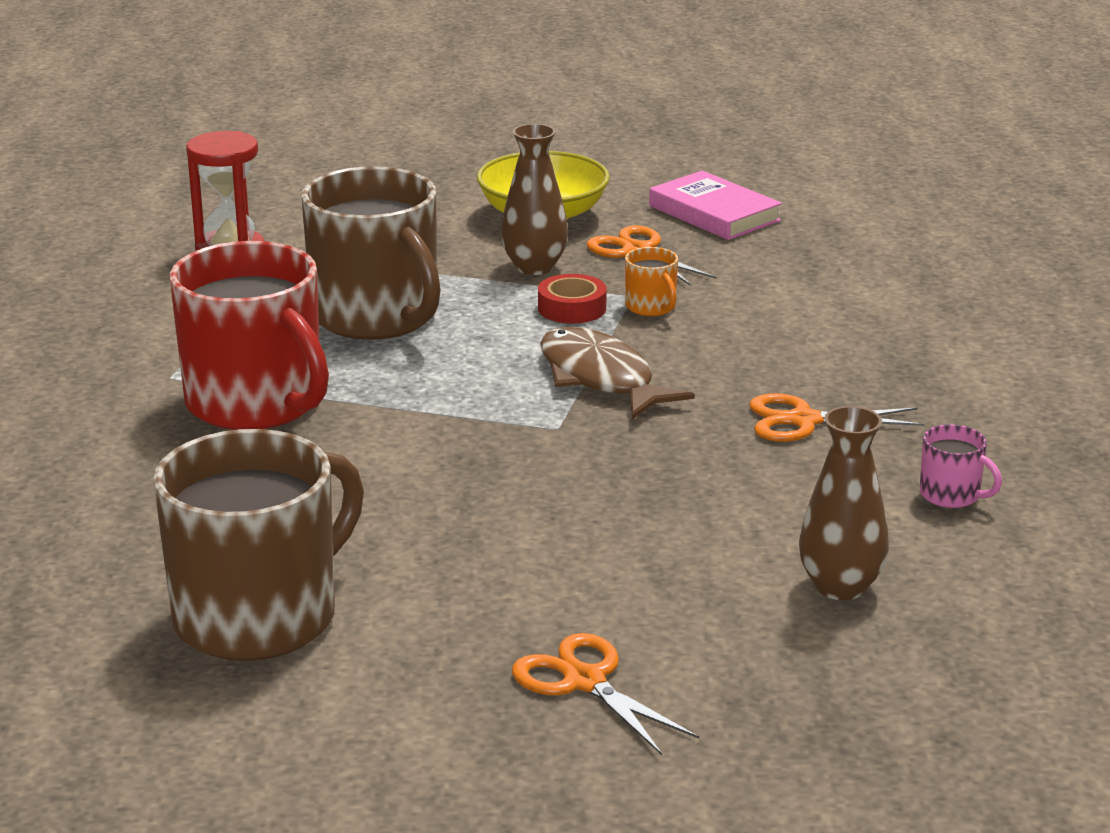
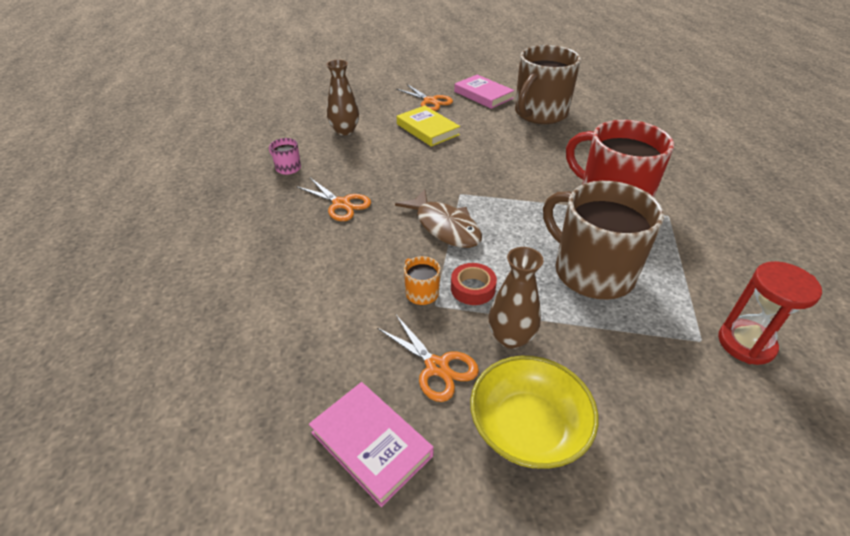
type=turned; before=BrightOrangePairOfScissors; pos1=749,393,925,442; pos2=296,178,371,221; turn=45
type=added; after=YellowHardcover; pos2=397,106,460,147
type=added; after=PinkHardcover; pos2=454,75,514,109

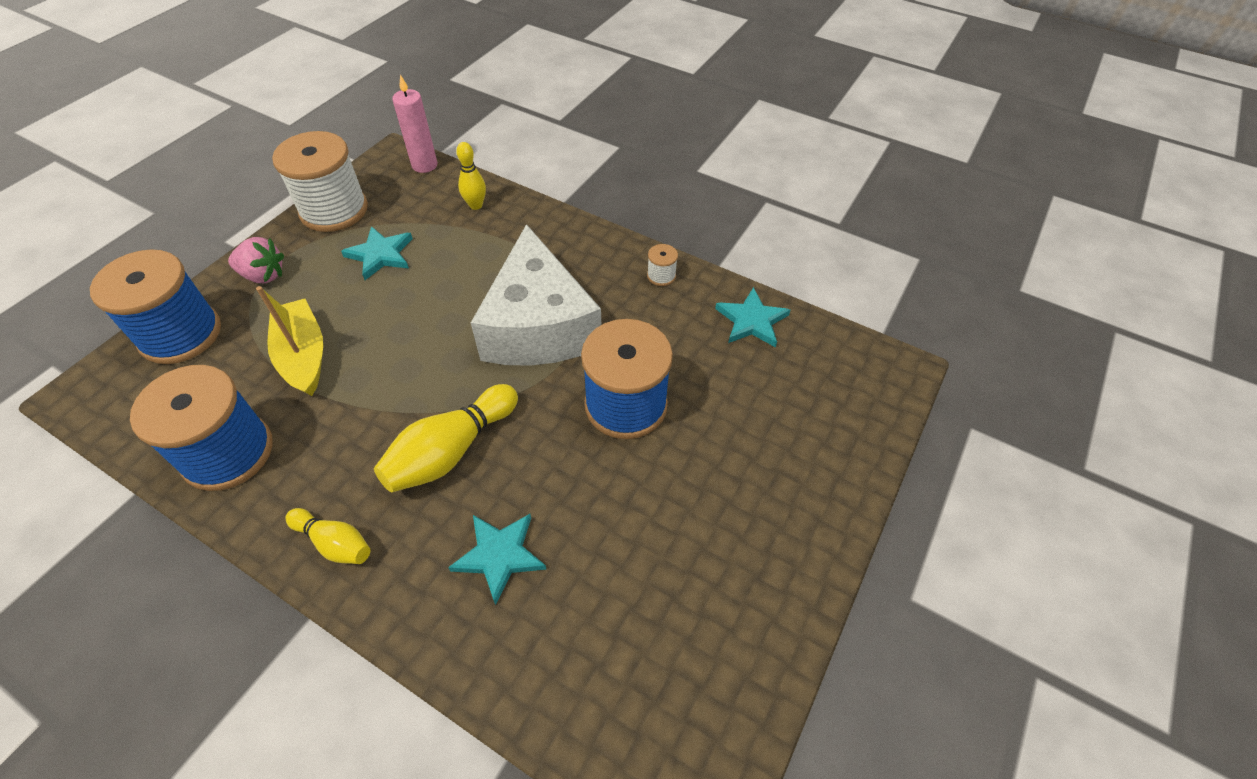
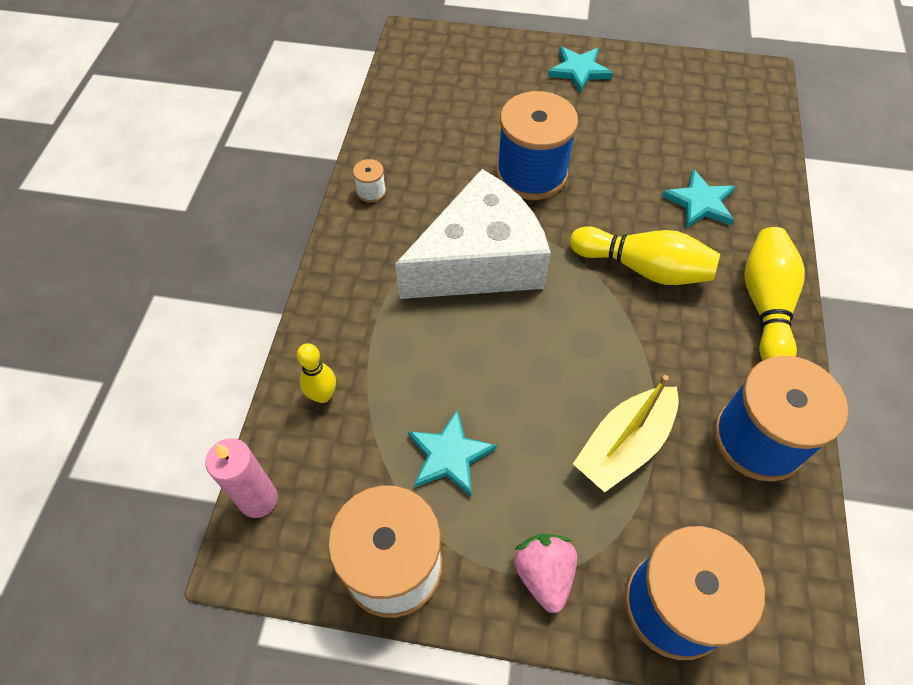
type=resized; before=YellowBowlingPin; pos1=285,508,370,564; pos2=744,227,805,361; scale=1.69
type=moved; before=TealFivePointedStar; pos1=715,287,790,348; pos2=548,47,613,94

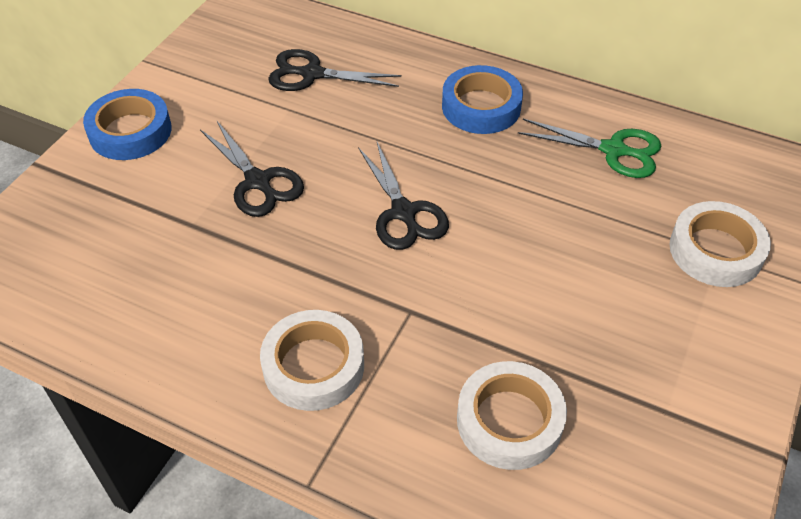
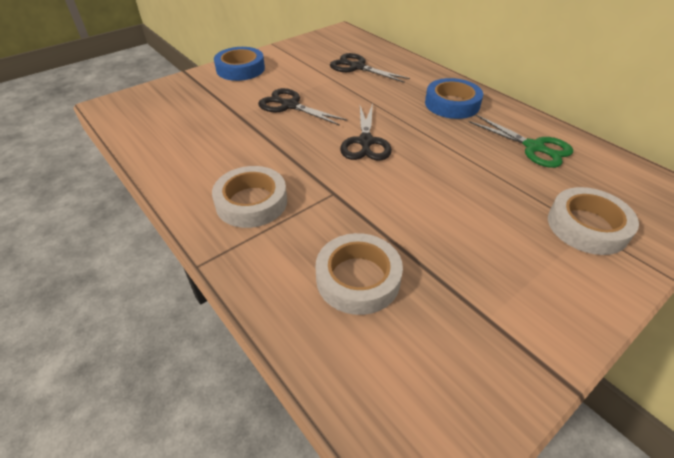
type=turned; before=BlackPairOfScissors; pos1=200,121,304,217; pos2=258,88,347,126; turn=135

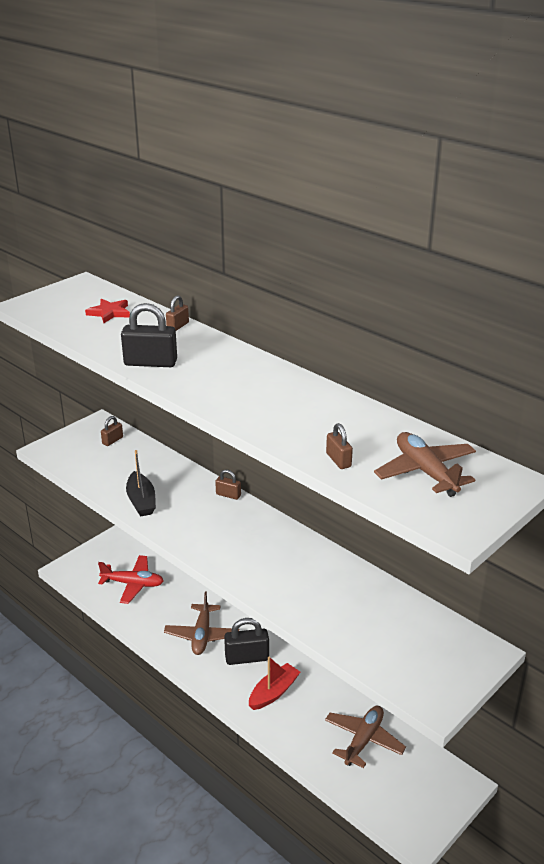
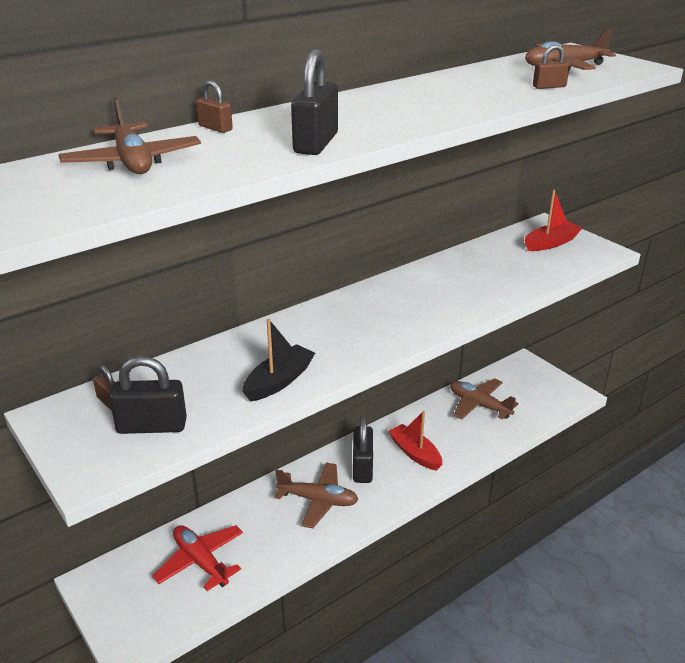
type=replaced; before=ScarletFivePointedStar; after=RussetToyPlane; pos1=85,299,130,323; pos2=59,97,201,174
type=turned; before=ScarletToyPlane; pos1=98,555,164,604; pos2=152,525,243,591; turn=-60
type=turned; before=BlackToyBoat; pos1=126,450,156,517; pos2=243,319,315,402; turn=-45
type=removed; before=RussetLock; pos1=215,469,241,500
type=added; after=BlackLock; pos2=109,356,187,434
type=added; after=ScarletToyBoat; pos2=525,190,582,251

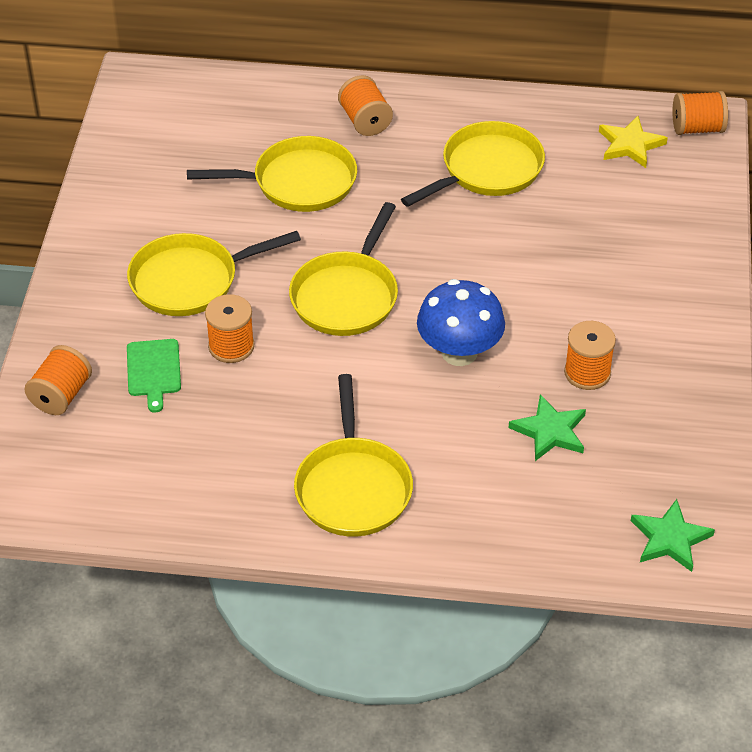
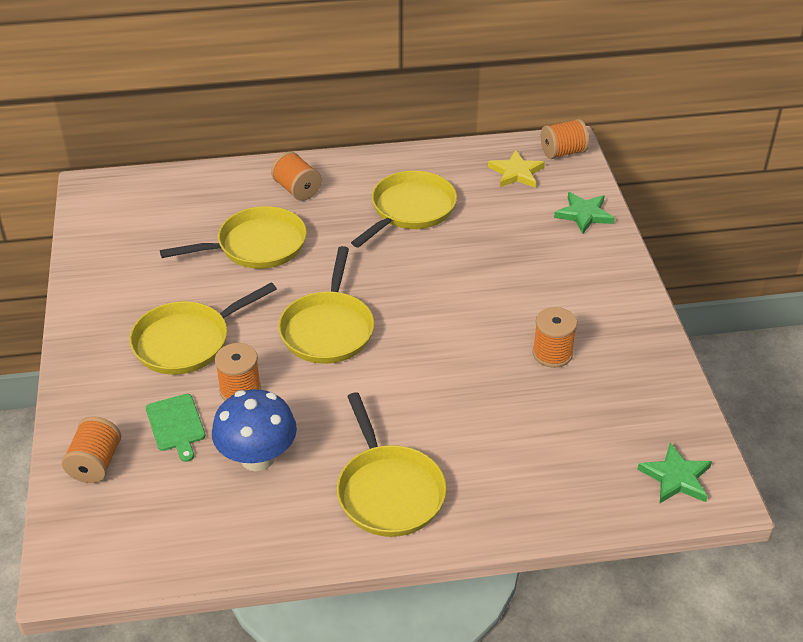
type=moved; before=RoyalBlueMushroom; pos1=417,279,505,366; pos2=212,389,297,471
type=moved; before=LeafGreenFivePointedStar; pos1=509,394,586,461; pos2=554,192,615,234

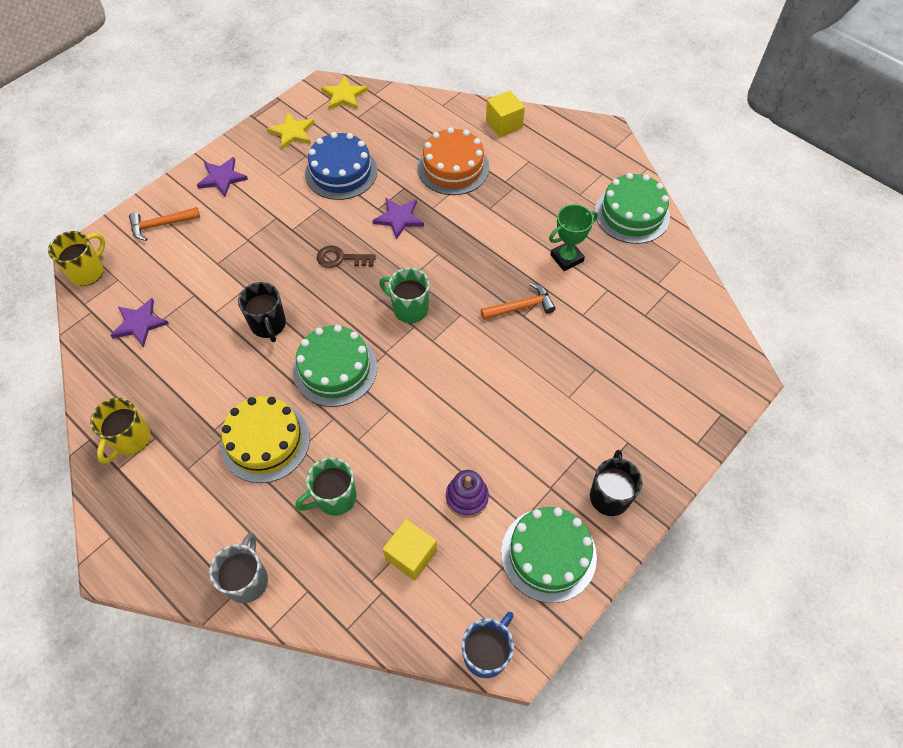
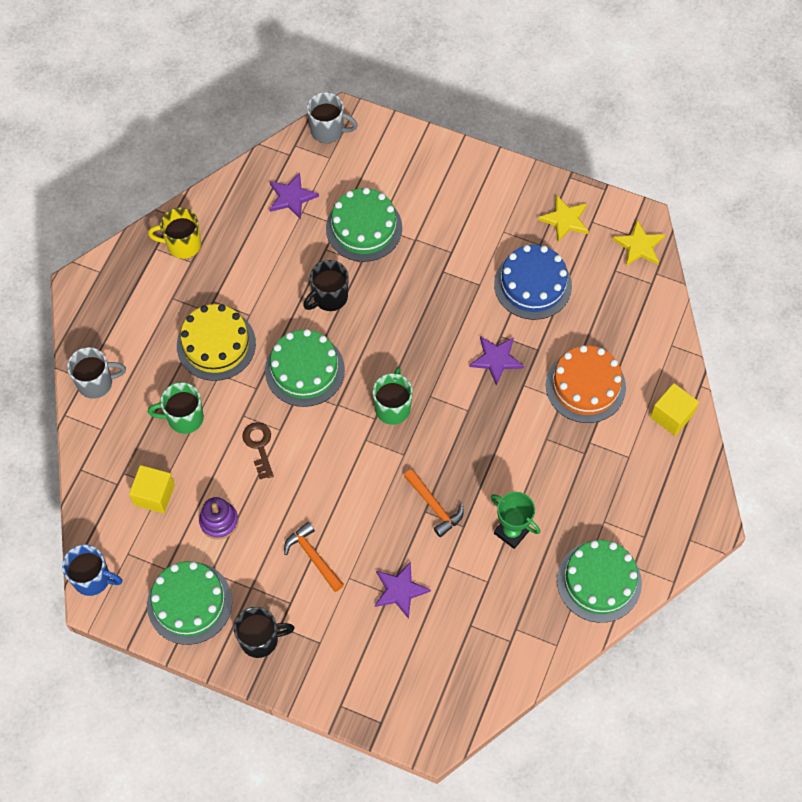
type=recoloured; before=YellowMug; after=GreyMug; pos1=48,231,105,286; pos2=307,92,358,143
type=moved; before=BrightOrangeCarpenter'sHammer; pos1=129,207,200,241; pos2=284,522,344,592
type=moved; before=VioletFivePointedStar; pos1=197,157,248,197; pos2=375,561,431,619
type=turned; before=LeafGreenMug; pos1=295,457,357,516; pos2=148,382,204,434; turn=-45
type=moved; before=RussetKey; pos1=317,246,376,268; pos2=242,422,273,479
type=added; after=LeafGreenCake; pos2=326,187,402,262

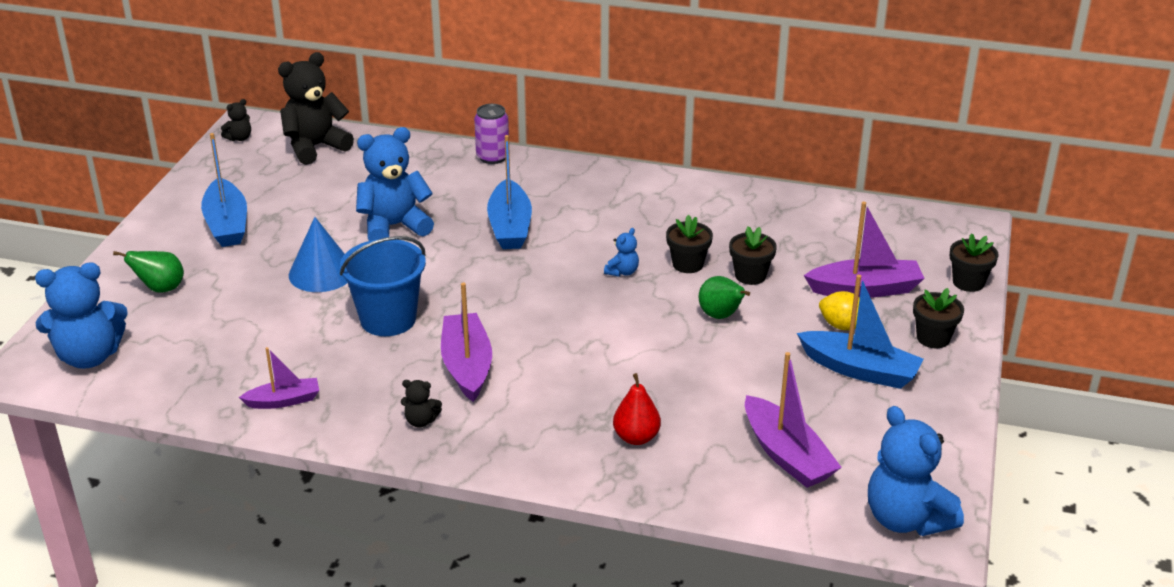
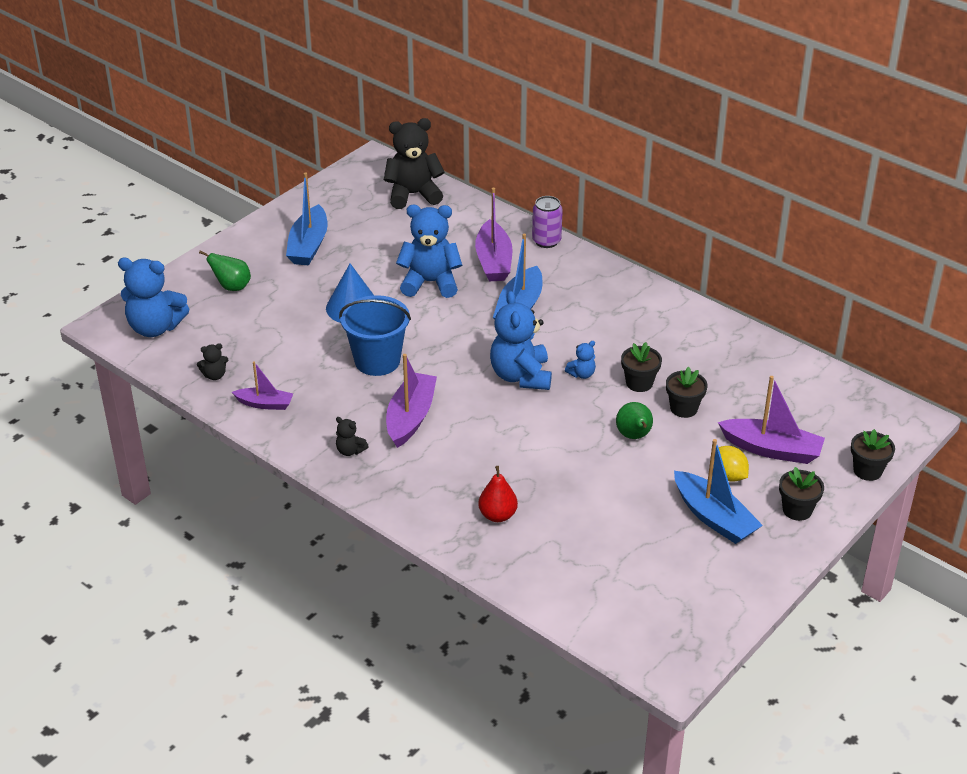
type=moved; before=BlackTeddy; pos1=221,99,251,141; pos2=197,343,228,380
type=moved; before=VioletToyBoat; pos1=745,352,842,488; pos2=475,188,512,281
type=moved; before=RoyalBlueTeddy; pos1=868,406,964,536; pos2=490,291,552,390

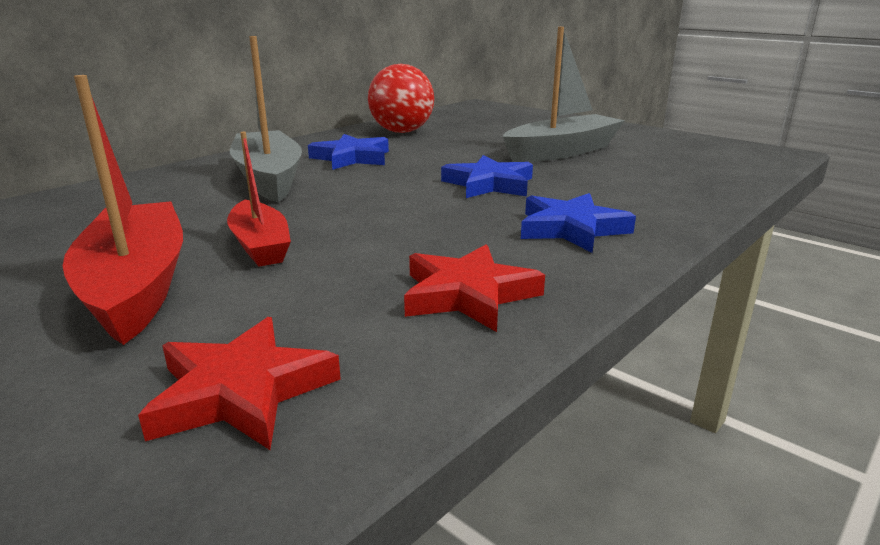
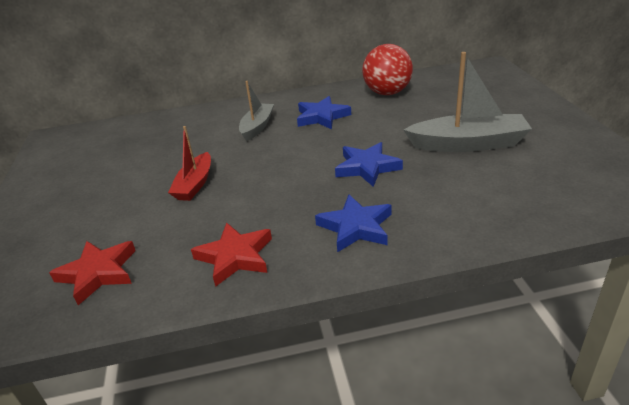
type=removed; before=ScarletToyBoat; pos1=63,75,183,345
type=resized; before=GreyToyBoat; pos1=230,36,302,202; pos2=239,81,274,141; scale=0.62

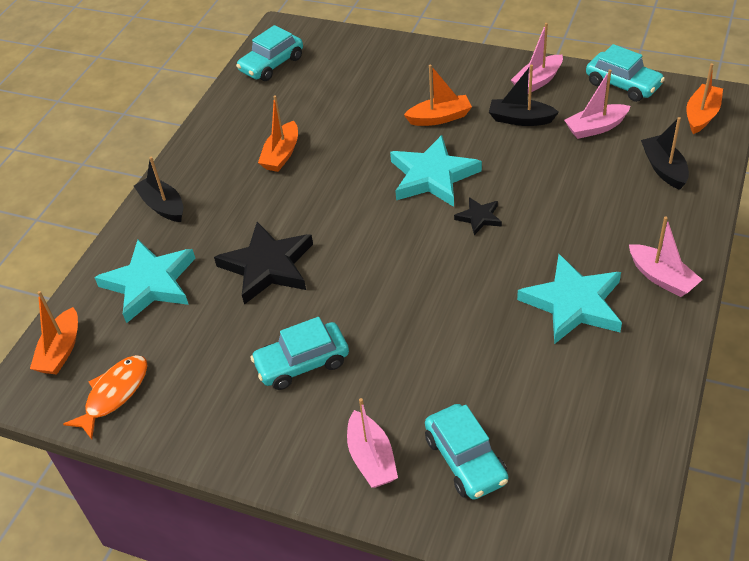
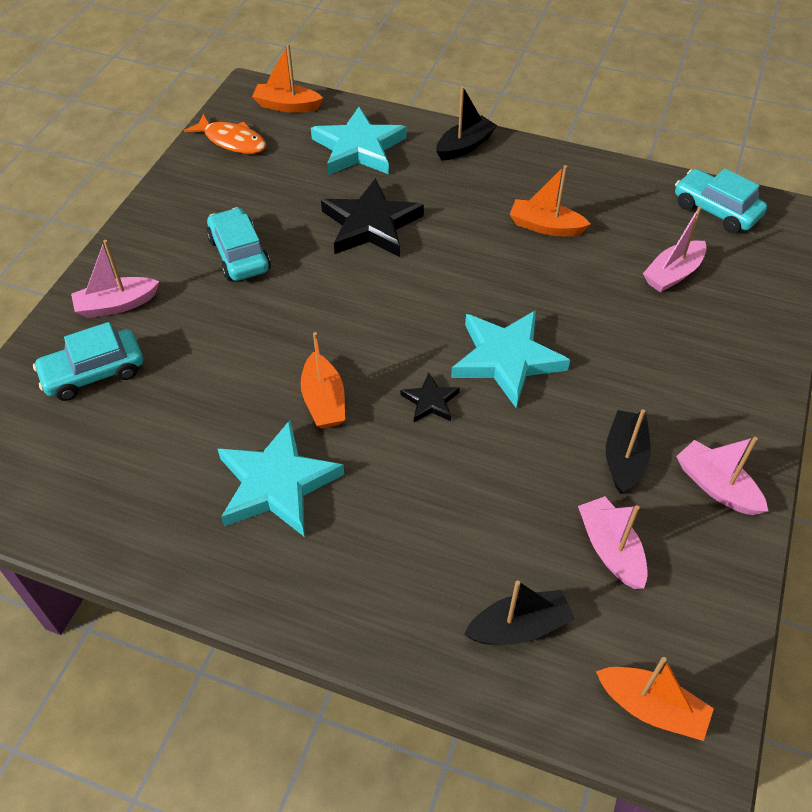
type=moved; before=BrightOrangeToyBoat; pos1=404,65,472,126; pos2=301,332,345,429
type=removed; before=TealToyCar; pos1=586,44,665,102
type=moved; before=PinkToyBoat; pos1=629,216,703,297; pos2=643,206,707,293

